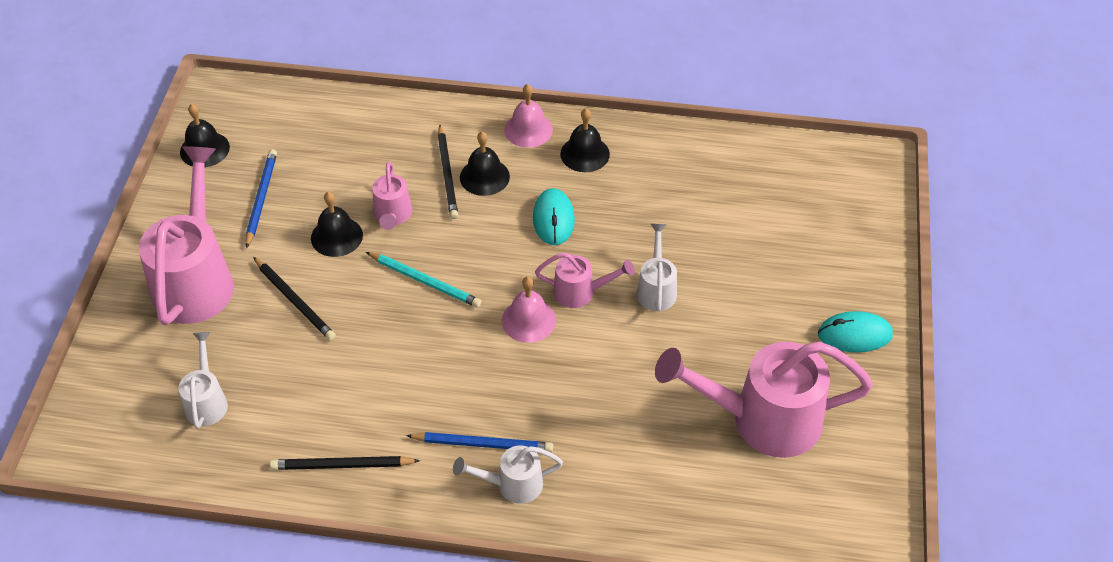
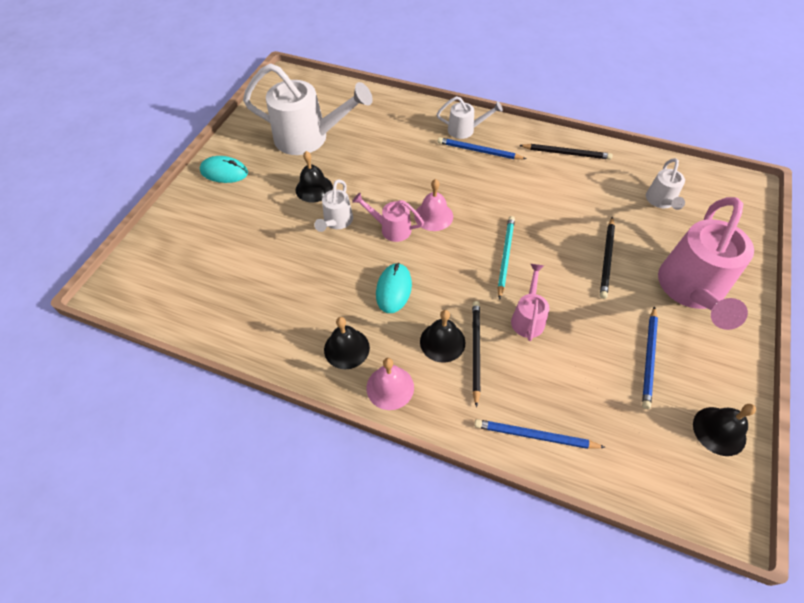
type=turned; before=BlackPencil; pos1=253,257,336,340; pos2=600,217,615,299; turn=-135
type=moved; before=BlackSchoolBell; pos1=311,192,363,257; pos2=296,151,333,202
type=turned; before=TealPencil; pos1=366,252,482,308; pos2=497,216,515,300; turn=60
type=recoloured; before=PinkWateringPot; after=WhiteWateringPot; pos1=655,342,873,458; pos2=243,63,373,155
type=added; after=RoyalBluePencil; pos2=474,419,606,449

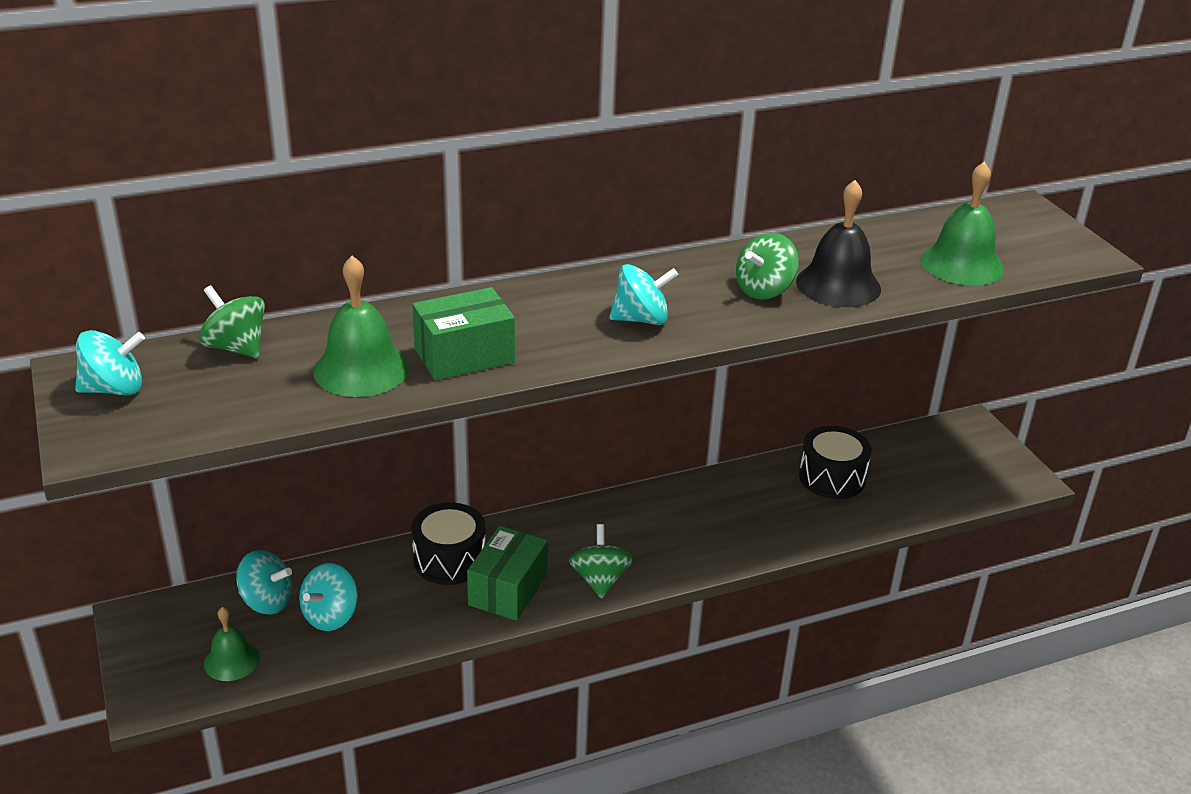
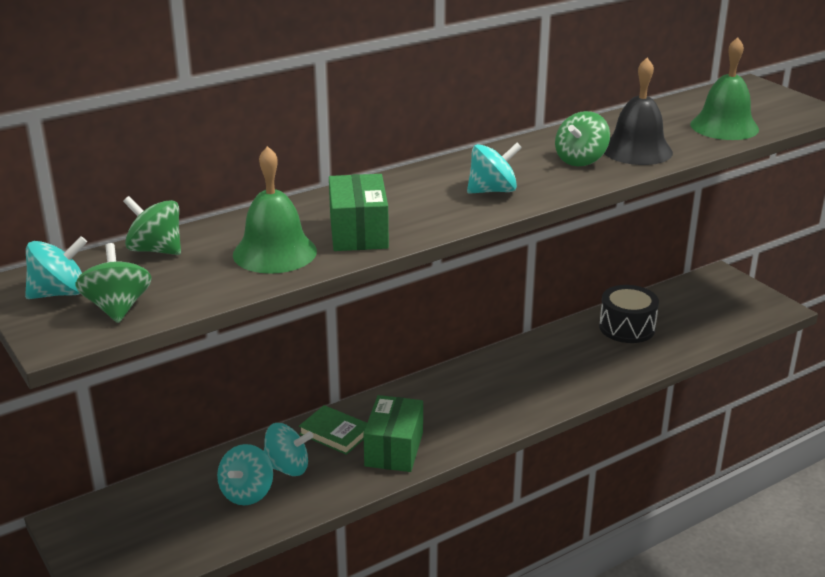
type=removed; before=LeafGreenSchoolBell; pos1=204,607,260,681
type=moved; before=TealWhirligig; pos1=236,550,292,614; pos2=264,423,313,476
type=replaced; before=BlackToyDrum; after=LeafGreenHardcover; pos1=411,503,486,585; pos2=299,405,367,455
type=turned; before=LeafGreenPackage; pos1=412,287,515,380; pos2=329,174,389,251; turn=-60
type=moved; before=LeafGreenWhirligig; pos1=569,524,633,599; pos2=76,243,152,323

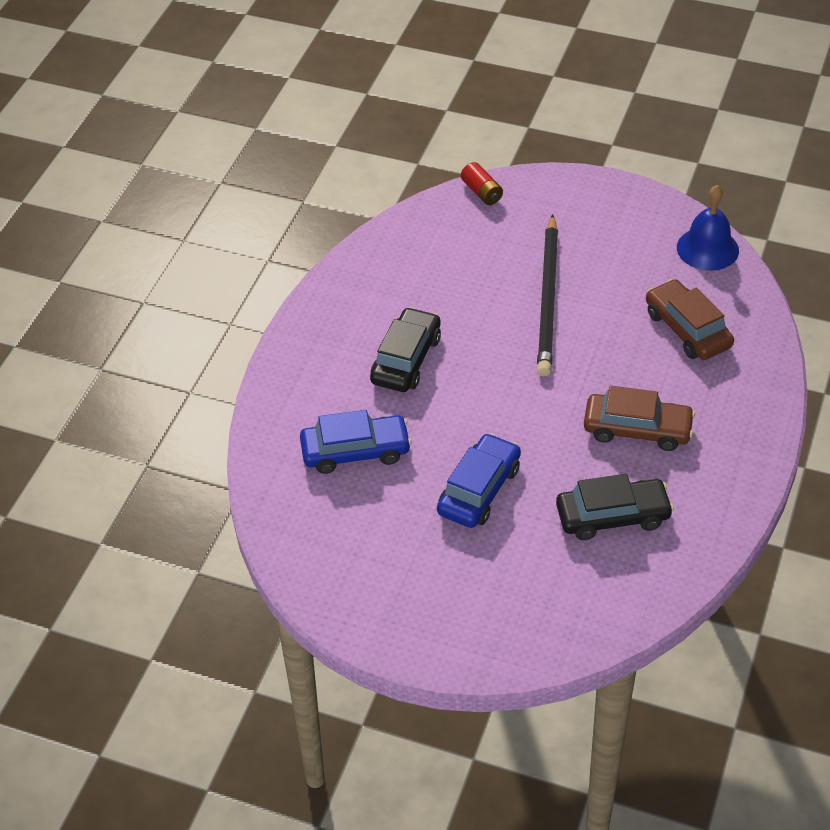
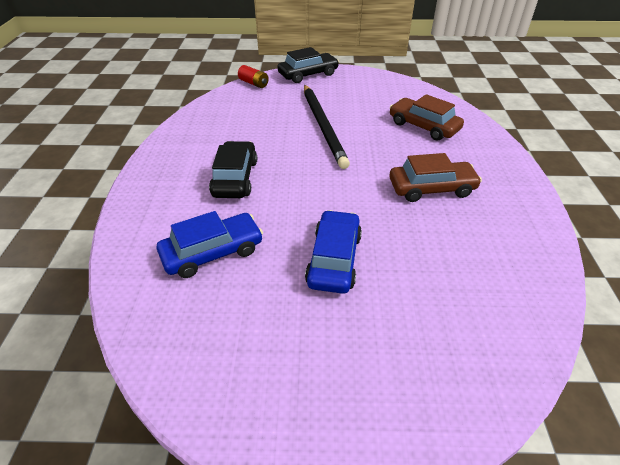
type=moved; before=BlackToyCar; pos1=556,474,674,540; pos2=277,47,339,83
type=removed; before=RoyalBlueSchoolBell; pos1=677,185,739,271

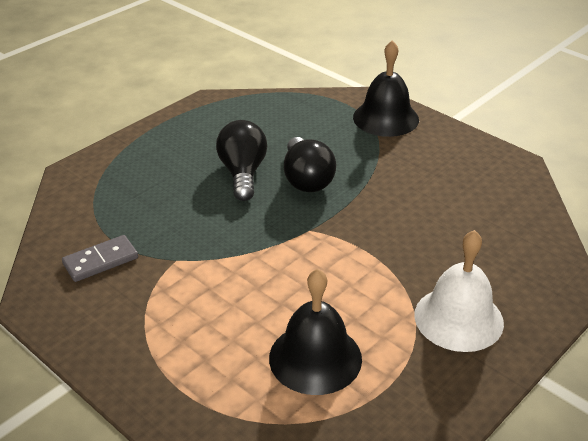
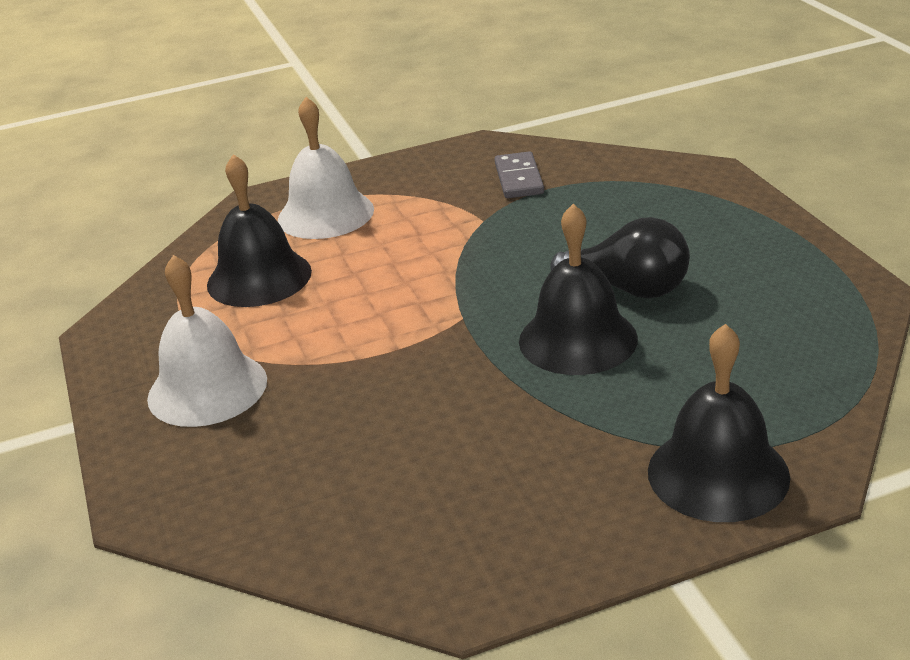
type=replaced; before=BlackLightbulb; after=BlackSchoolBell; pos1=284,137,336,192; pos2=519,204,638,375
type=added; after=WhiteSchoolBell; pos2=278,97,374,239

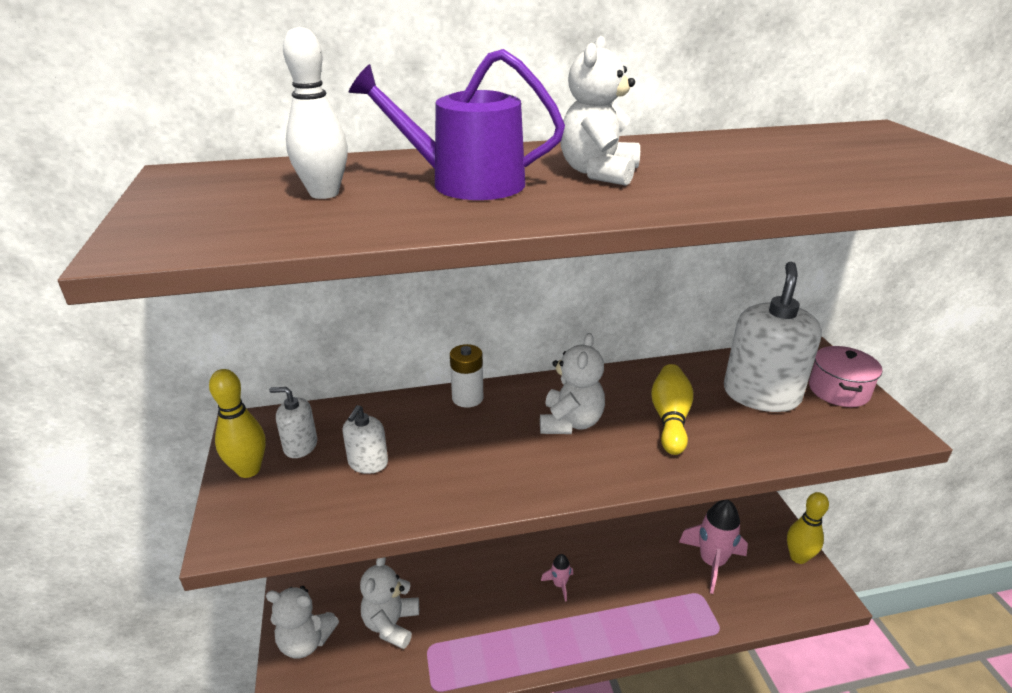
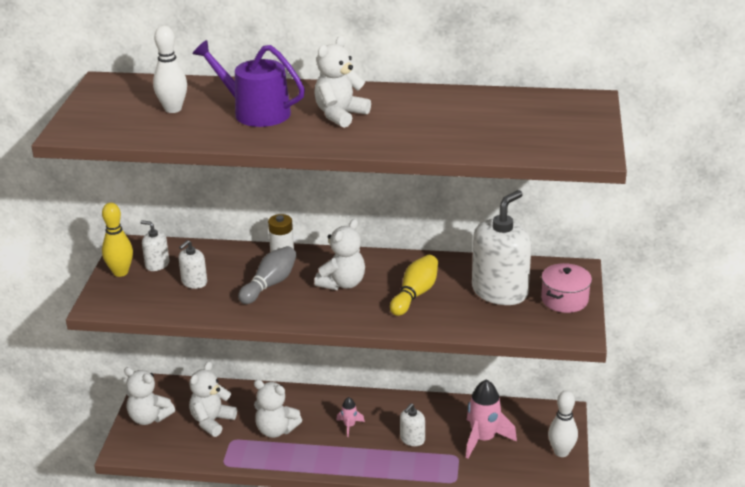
type=recoloured; before=YellowBowlingPin; after=WhiteBowlingPin; pos1=787,492,829,564; pos2=548,390,578,457
type=added; after=GreyBowlingPin; pos2=238,246,297,304
type=added; after=WhiteTeddy; pos2=254,380,302,438
type=added; after=WhiteSoapDispenser; pos2=400,403,425,446

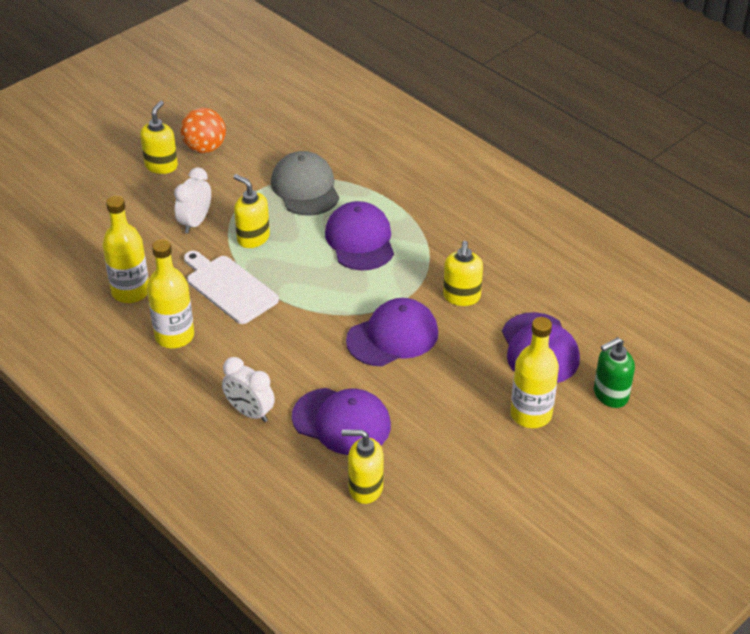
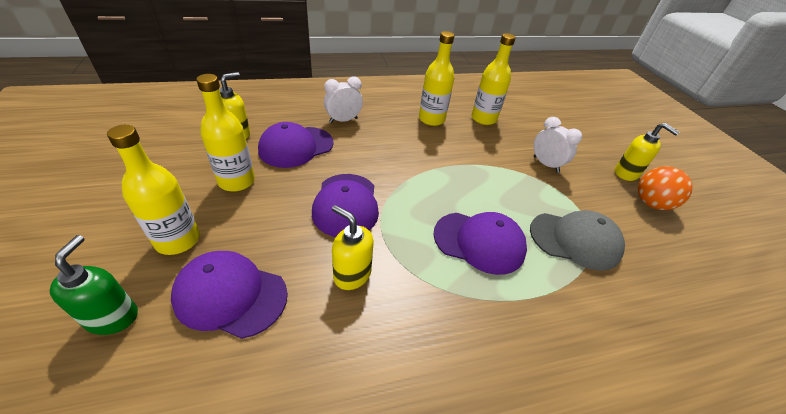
type=removed; before=WhiteChoppingBoard; pos1=184,251,279,324
type=removed; before=YellowSoapDispenser; pos1=234,174,270,248
type=added; after=YellowFlask; pos2=196,74,255,192

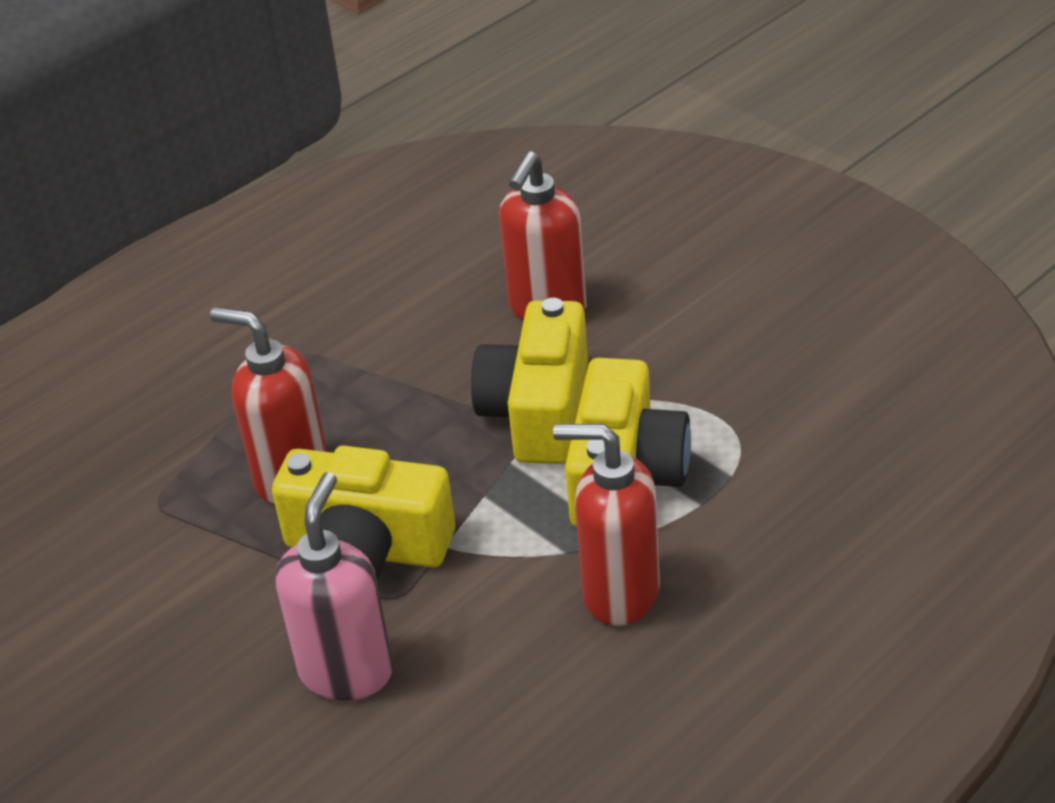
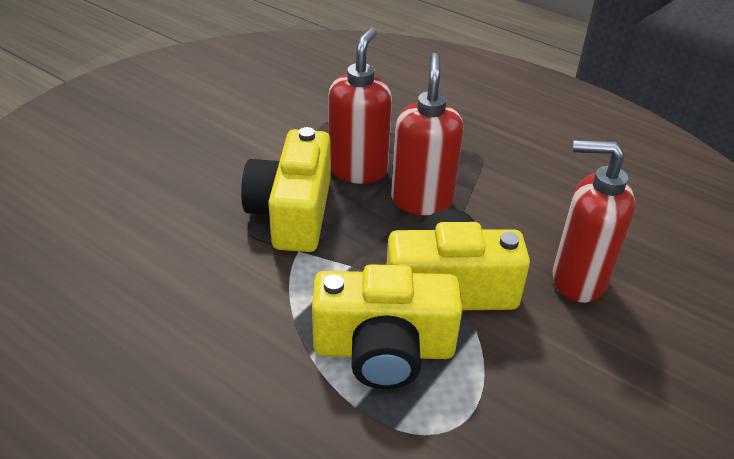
type=removed; before=PinkSoapDispenser; pos1=275,472,393,701
type=moved; before=ScarletSoapDispenser; pos1=553,424,660,626; pos2=391,53,463,215

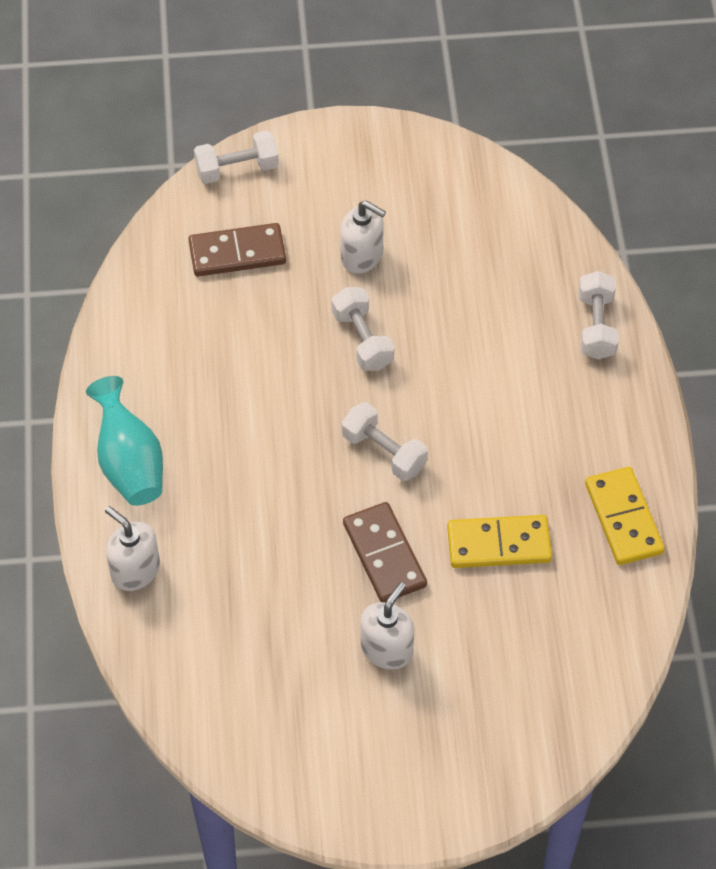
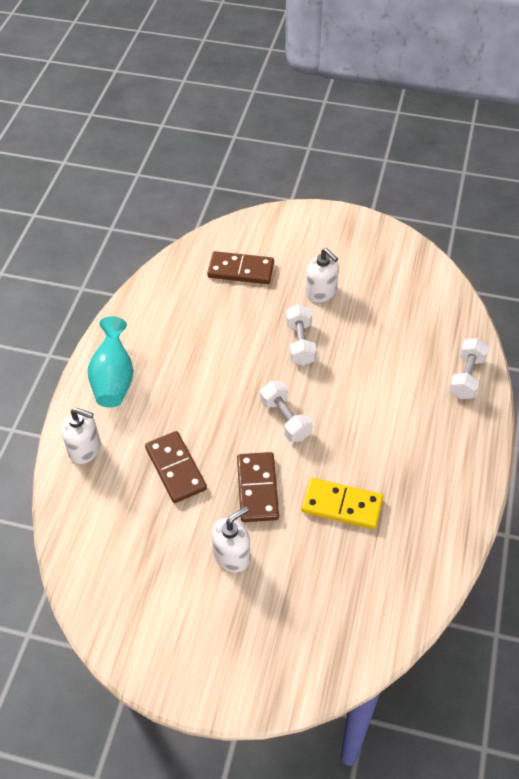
type=turned; before=WhiteSoapDispenser; pos1=105,506,160,591; pos2=62,408,100,464; turn=135
type=removed; before=WhiteFreeWeight; pos1=194,131,279,184
type=removed; before=YellowDominoTile; pos1=585,467,665,565
type=added; after=RussetDominoTile; pos2=145,431,207,503

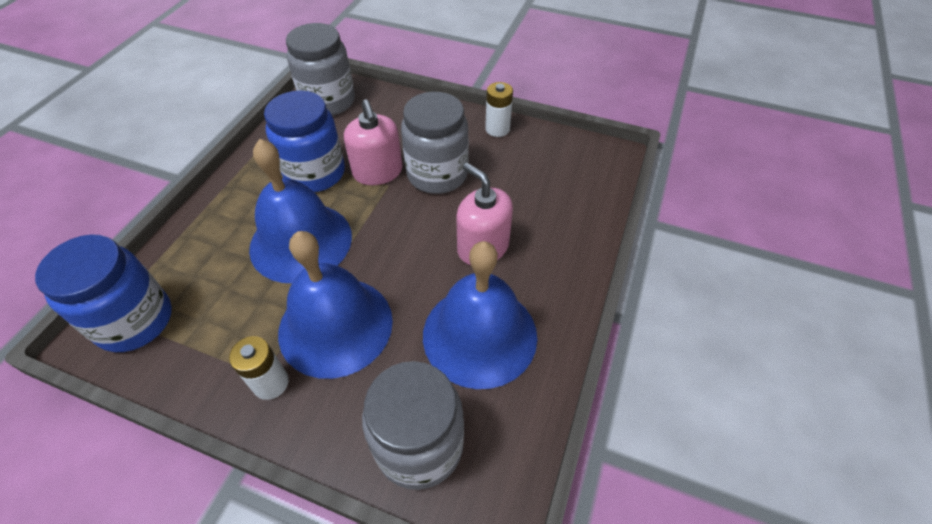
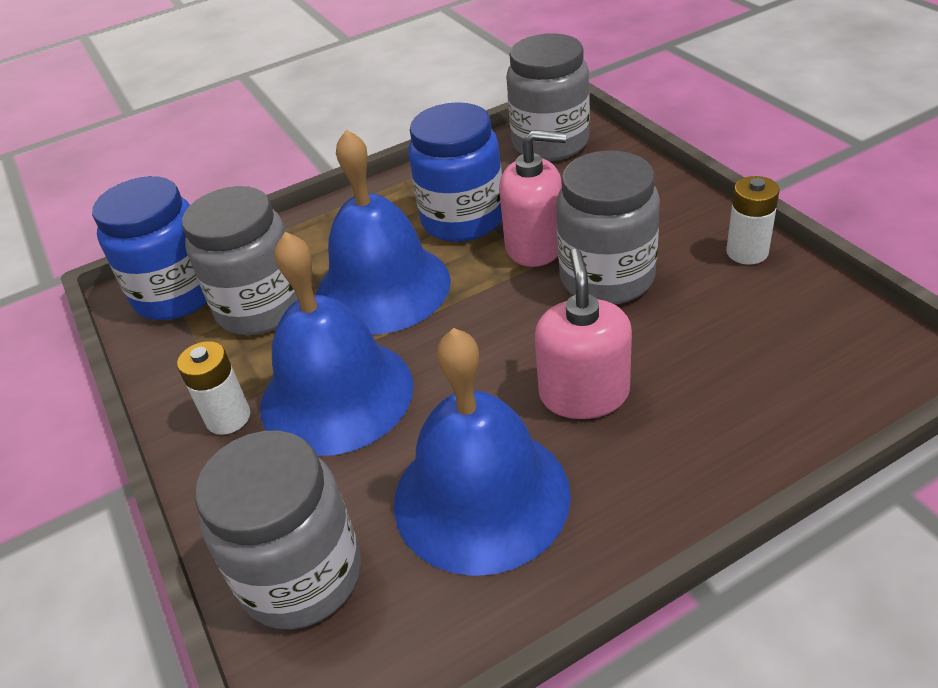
type=turned; before=PinkSoapDispenser; pos1=344,100,403,185; pos2=499,130,566,267; turn=-105
type=added; after=GreyJamJar; pos2=182,186,298,335

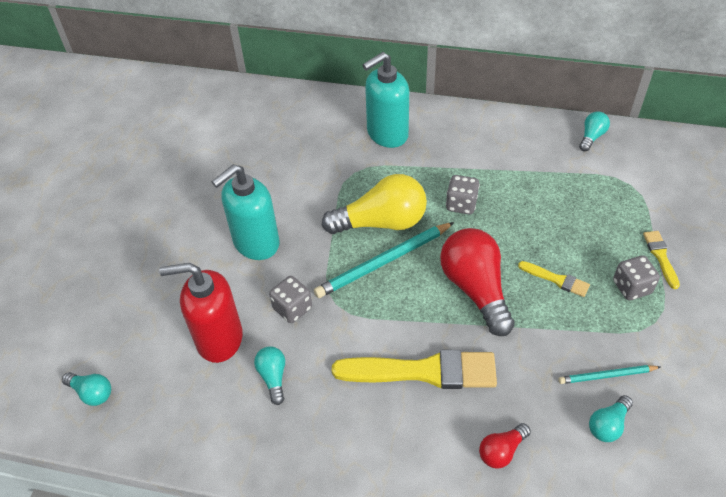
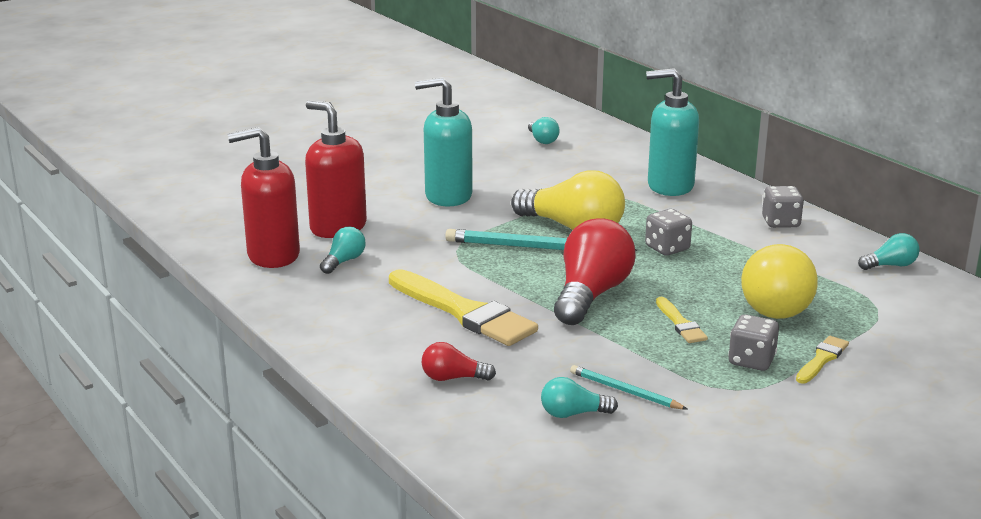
type=moved; before=TealLightbulb; pos1=62,372,111,406; pos2=528,117,560,144
type=moved; before=GreyDice; pos1=269,276,312,323; pos2=762,186,804,228
type=added; after=ScarletSoapDispenser; pos2=227,127,300,268
type=added; after=YellowLightbulb; pos2=741,244,818,319

